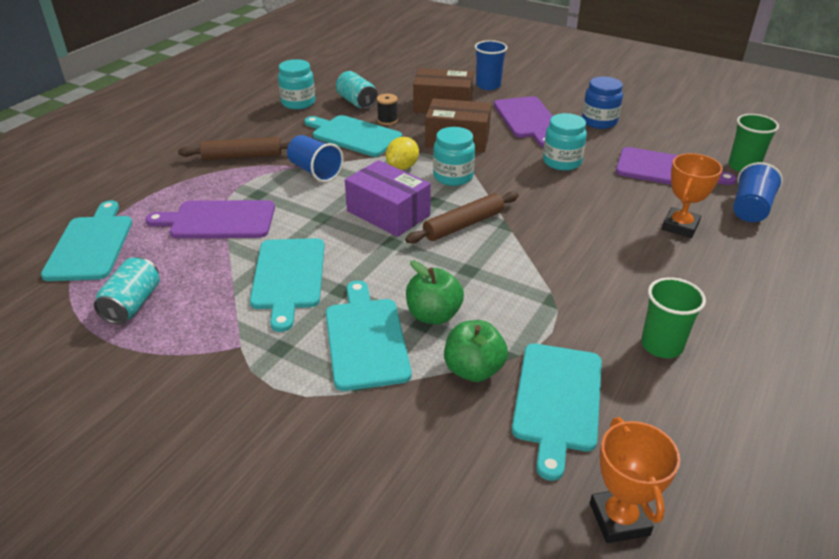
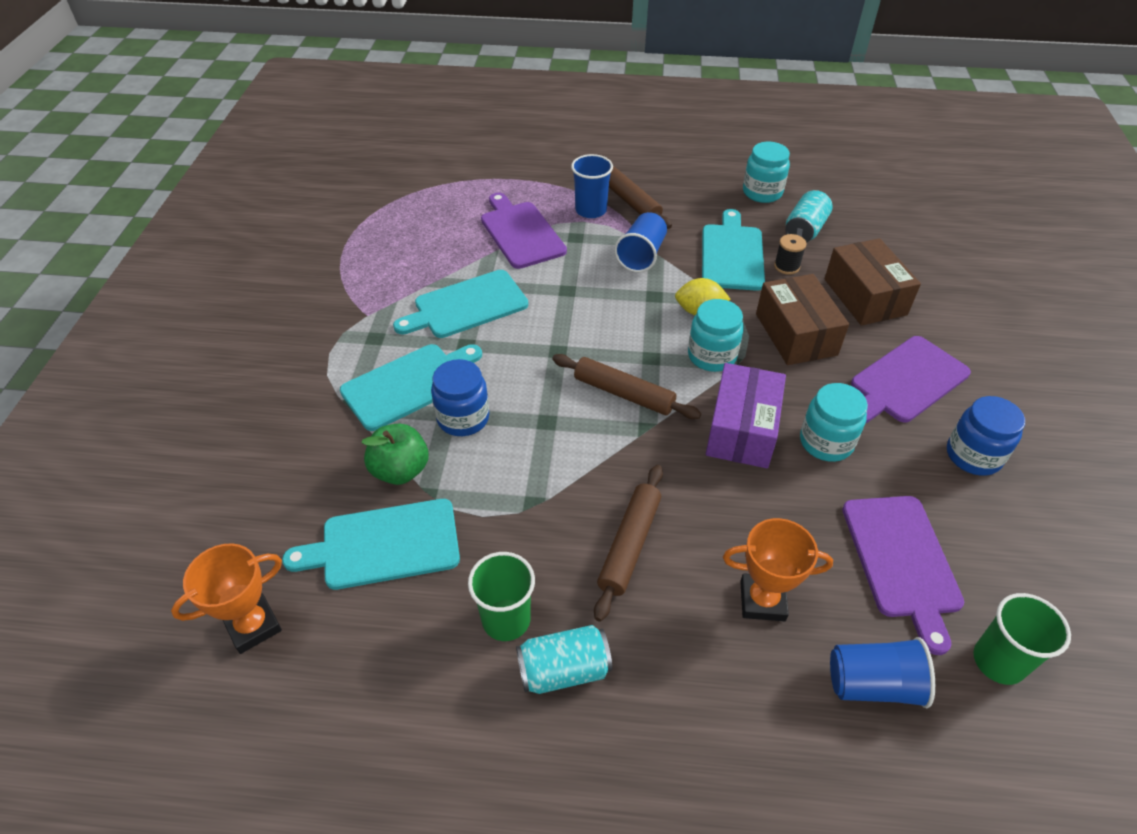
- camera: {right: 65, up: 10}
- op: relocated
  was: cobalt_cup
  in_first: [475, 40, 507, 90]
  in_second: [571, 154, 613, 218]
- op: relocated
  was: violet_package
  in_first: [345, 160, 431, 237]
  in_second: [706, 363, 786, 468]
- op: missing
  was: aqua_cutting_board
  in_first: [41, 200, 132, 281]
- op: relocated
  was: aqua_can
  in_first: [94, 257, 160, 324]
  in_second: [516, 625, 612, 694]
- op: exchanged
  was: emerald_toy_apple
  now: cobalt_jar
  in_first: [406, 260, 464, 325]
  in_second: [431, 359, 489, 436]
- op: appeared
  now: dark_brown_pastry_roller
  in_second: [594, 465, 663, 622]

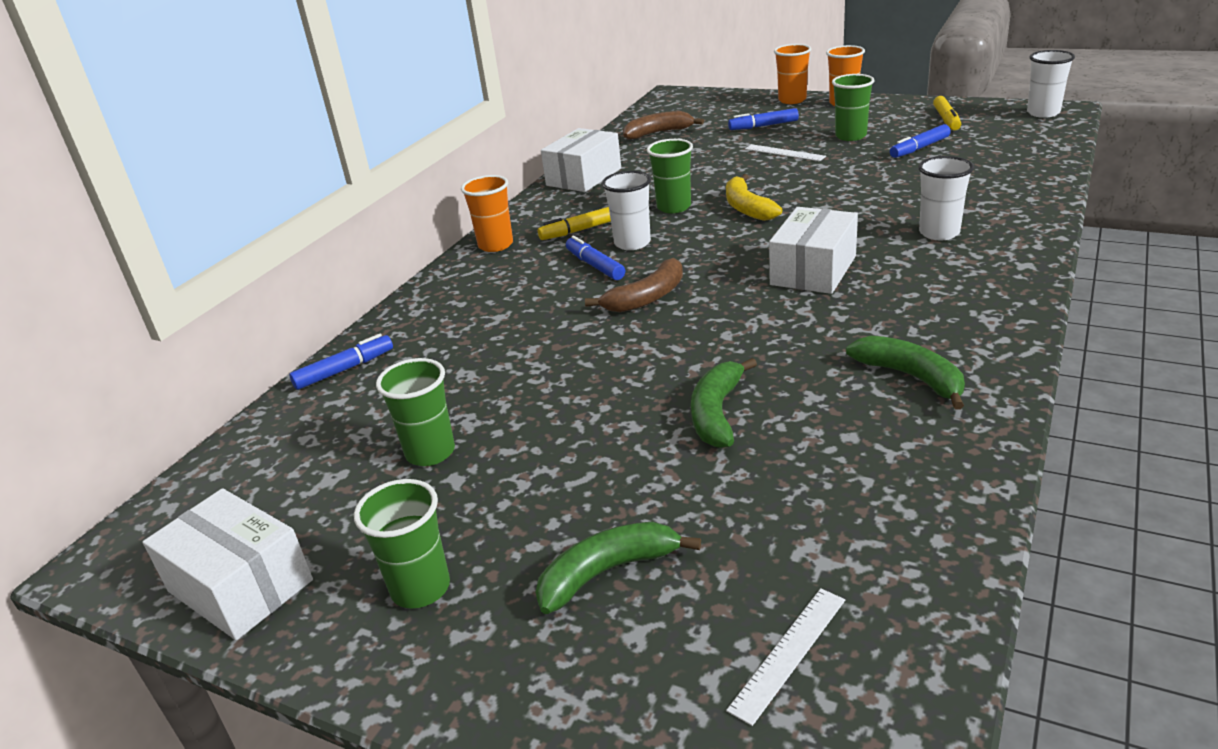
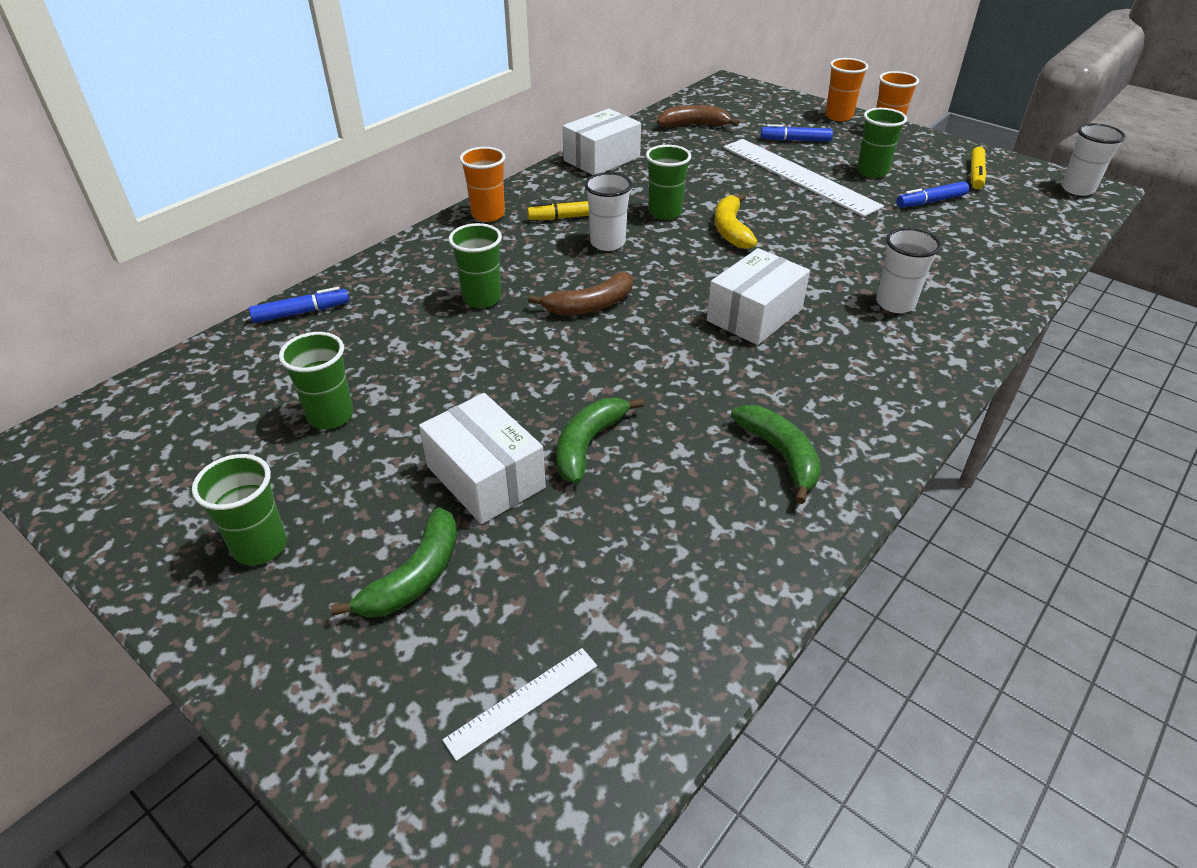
- camera: {right: 10, up: 10}
- op: size
  was: pure_white_ruler
  in_first: [745, 144, 826, 161]
  in_second: [723, 139, 884, 217]
  ratio: 2.23
- op: missing
  was: cobalt_marker_pen
  in_first: [566, 236, 625, 280]
- op: relocated
  was: pure_white_package
  in_first: [143, 488, 313, 640]
  in_second: [419, 393, 546, 524]
- op: spun
  was: emerald_banana_fruit
  in_first: [535, 522, 701, 614]
  in_second: [330, 507, 457, 618]
  clockwise: 135
- op: appeared
  now: emerald_cup
  in_second: [449, 223, 502, 308]

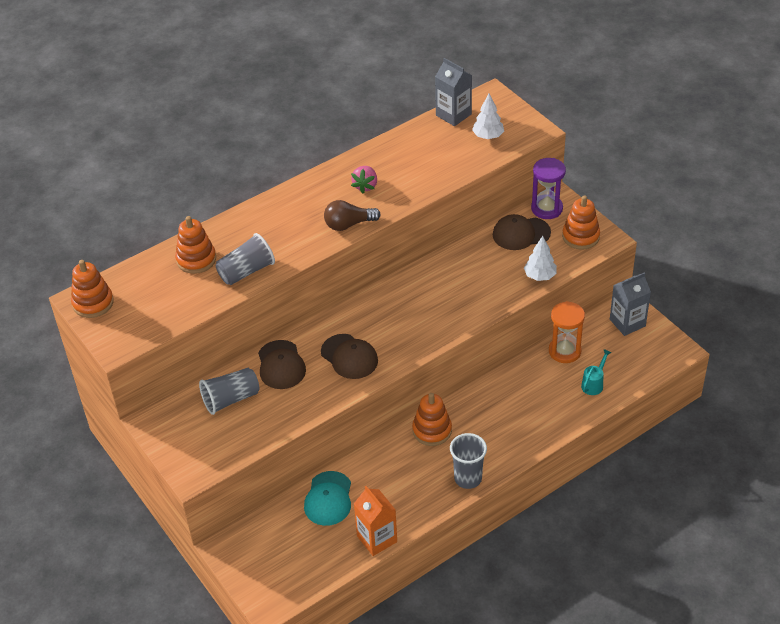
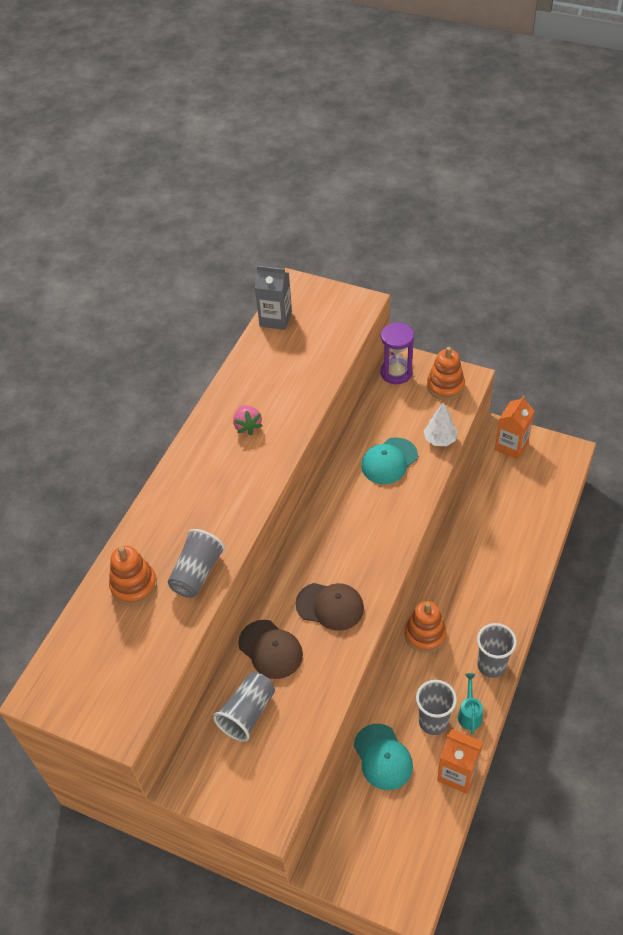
- camera: {right: -30, up: 5}
- op: missing
  was: pure_white_fir_tree
  in_first: [472, 94, 504, 139]
- op: missing
  was: dark_brown_lightbulb
  in_first: [324, 200, 381, 231]
- op: missing
  was: dark_brown_peaked_cap
  in_first: [492, 214, 551, 250]
- op: missing
  was: orange_ring_stacker
  in_first: [71, 260, 114, 318]
- op: colour
  was: grey_juice_carton
  now: orange_juice_carton
  in_first: [610, 272, 651, 336]
  in_second: [495, 395, 534, 460]
- op: missing
  was: orange_sand_timer
  in_first: [549, 301, 585, 363]
- op: relocated
  was: aqua_watering_pot
  in_first: [581, 349, 612, 395]
  in_second: [458, 673, 483, 734]
- op: appeared
  now: aqua_peaked_cap
  in_second: [361, 437, 418, 484]
- op: appeared
  now: grey_cup
  in_second: [416, 680, 457, 735]

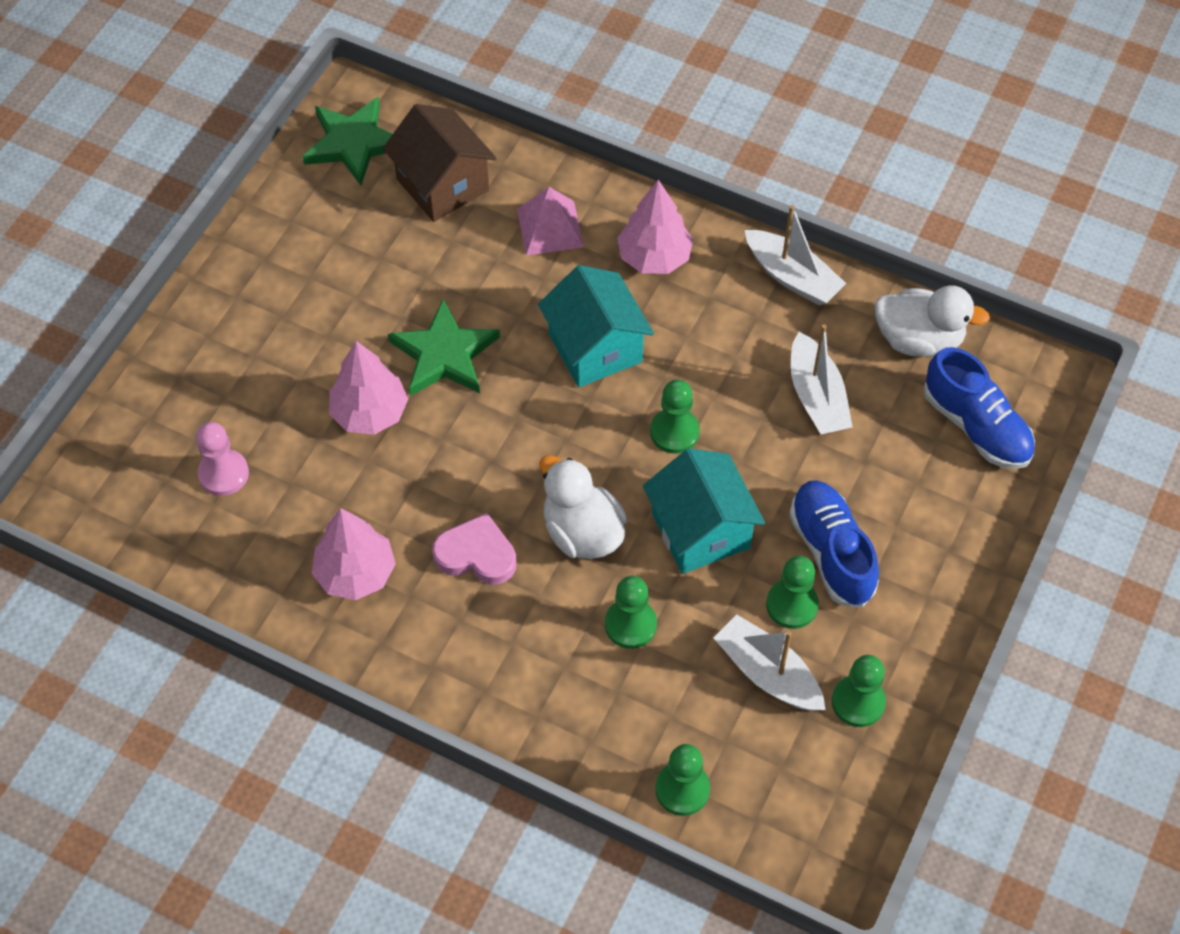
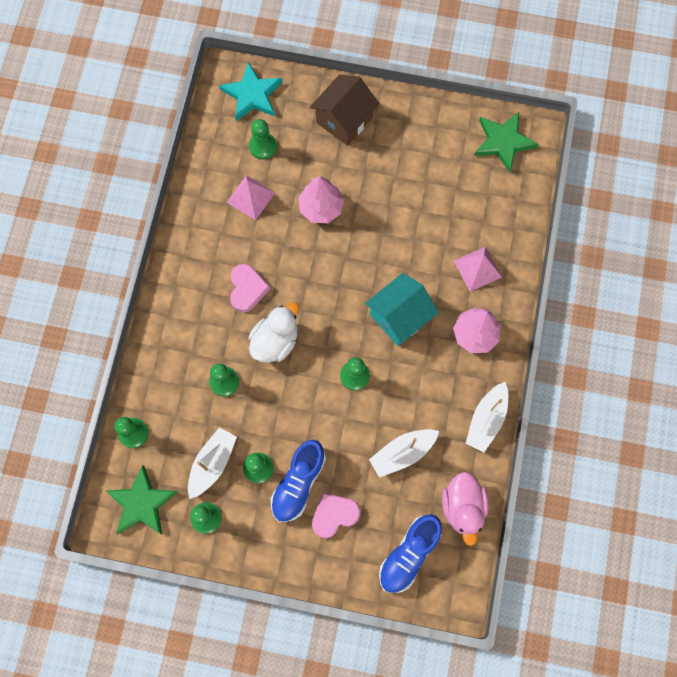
- camera: {right: 75, up: 15}
- op: relocated
  was: dark_brown_house
  in_first: [383, 104, 497, 222]
  in_second: [310, 74, 380, 146]
- op: colour
  was: pure_white_rubber_duck
  now: rosy_rubber_duck
  in_first: [875, 285, 990, 357]
  in_second: [442, 472, 489, 546]
- op: relocated
  was: emerald_five-pointed_star
  in_first: [388, 299, 500, 396]
  in_second: [106, 465, 178, 534]
- op: colour
  was: rosy_chess_pawn
  now: emerald_chess_pawn
  in_first: [196, 422, 249, 496]
  in_second: [249, 119, 277, 159]
- op: missing
  was: aqua_house
  in_first: [643, 448, 765, 574]
- op: spun
  was: cobalt_lace-up_shoe
  in_first: [789, 480, 879, 607]
  in_second: [271, 440, 326, 522]
  clockwise: 150
- op: missing
  was: rosy_fir_tree
  in_first: [312, 508, 396, 600]
- op: appeared
  now: aqua_five-pointed_star
  in_second: [219, 62, 283, 121]
- op: appeared
  now: rosy_pyramid_shape
  in_second: [226, 175, 275, 220]
- op: appeared
  now: rosy_heart
  in_second: [312, 493, 360, 538]

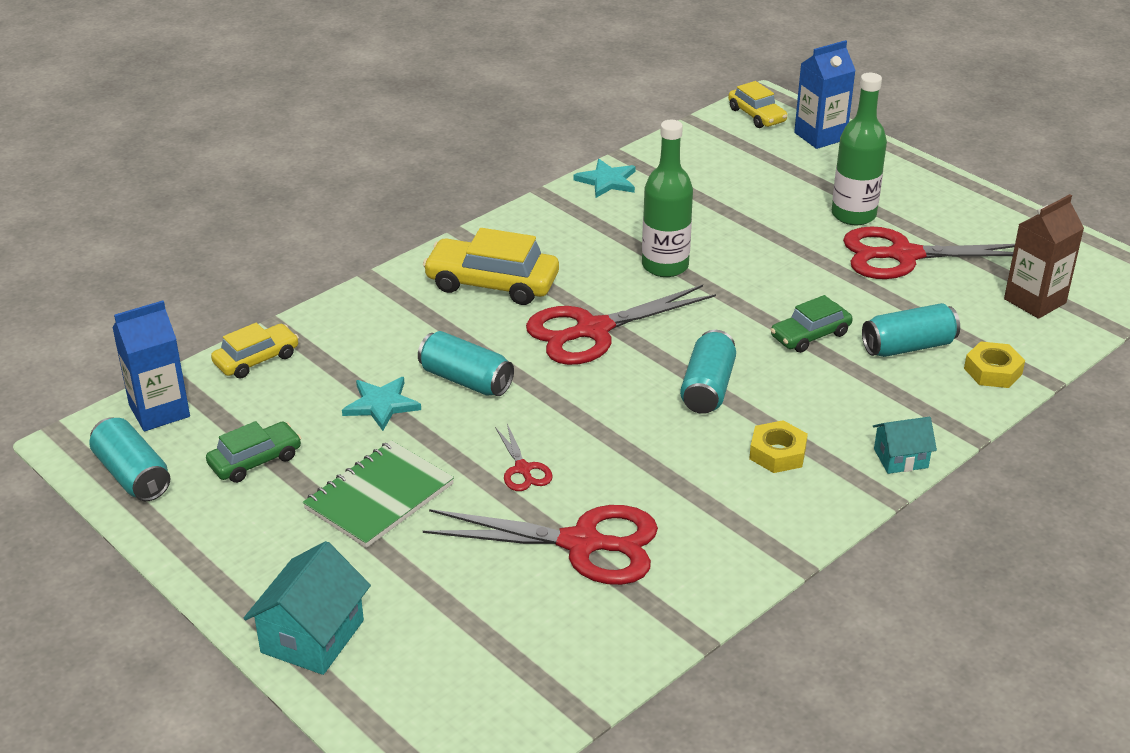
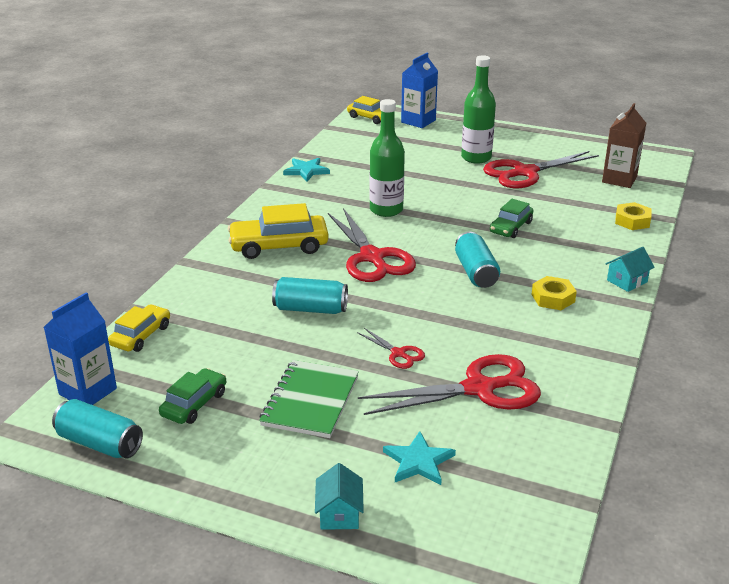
- camera: {right: -25, up: -5}
- op: spun
  was: red_scissors
  in_first: [526, 285, 716, 365]
  in_second: [328, 208, 416, 282]
  clockwise: -60
- op: missing
  was: aqua_can
  in_first: [862, 303, 960, 357]
- op: relocated
  was: aqua_five-pointed_star
  in_first: [342, 377, 421, 431]
  in_second: [383, 431, 456, 485]
- op: size
  was: aqua_house
  in_first: [244, 541, 371, 675]
  in_second: [315, 463, 364, 530]
  ratio: 0.61

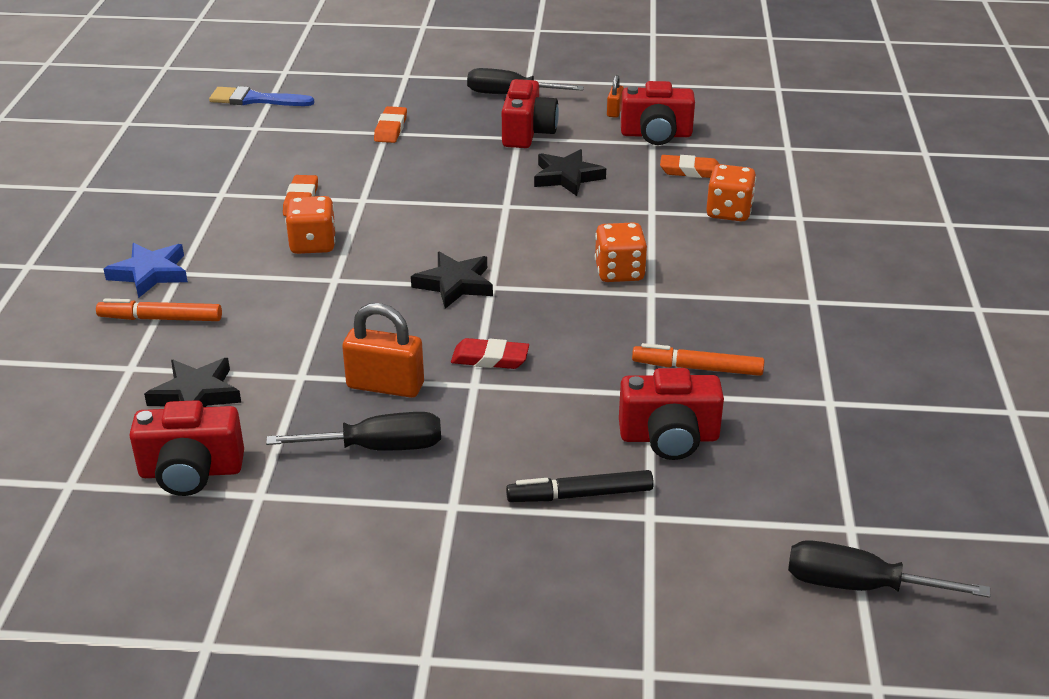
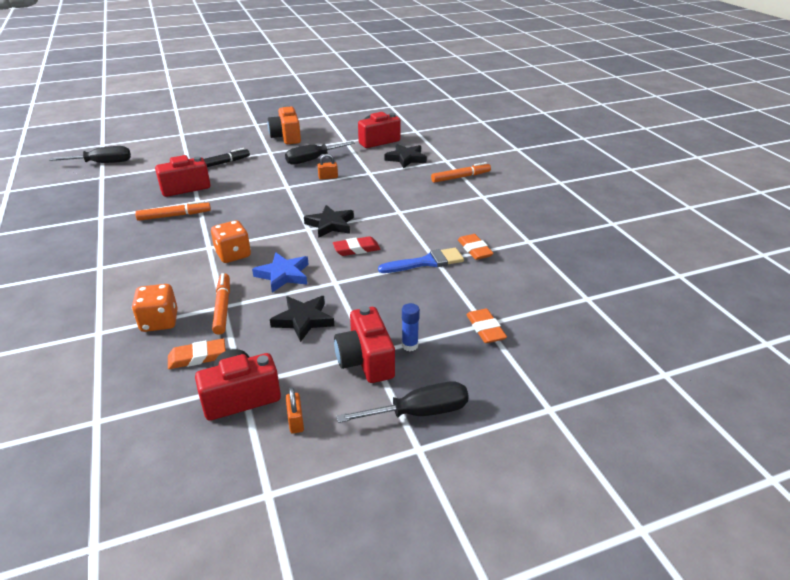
- camera: {right: 155, up: 0}
- op: relocated
  was: cobalt_brush
  in_first: [209, 86, 315, 106]
  in_second: [378, 248, 464, 273]
- op: missing
  was: orange_game_die
  in_first: [285, 196, 336, 254]
- op: relocated
  was: cobalt_five-pointed_star
  in_first: [104, 243, 188, 298]
  in_second: [252, 252, 308, 292]
- op: size
  was: orange_lock
  in_first: [342, 303, 424, 398]
  in_second: [318, 154, 338, 180]
  ratio: 0.53
- op: relocated
  was: red_gum_eraser
  in_first: [451, 338, 529, 369]
  in_second: [333, 236, 380, 256]
- op: appeared
  now: orange_compact_camera
  in_second: [268, 105, 301, 144]
- op: appeared
  now: orange_marker_pen
  in_second: [212, 273, 230, 335]
- op: appeared
  now: cobalt_stick_of_glue
  in_second: [402, 303, 420, 351]

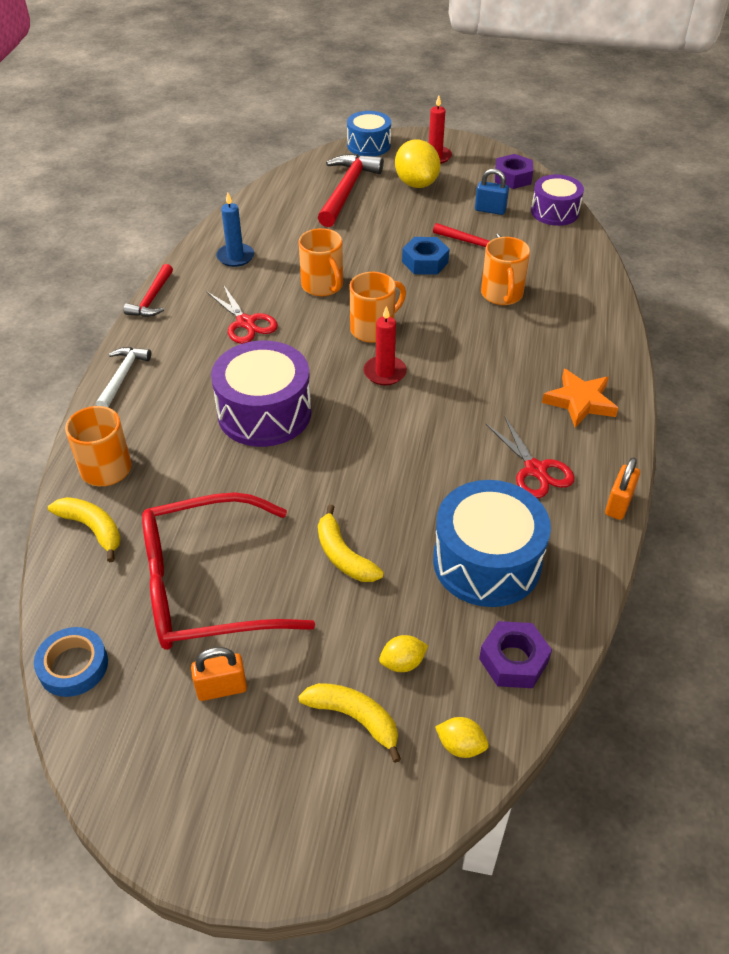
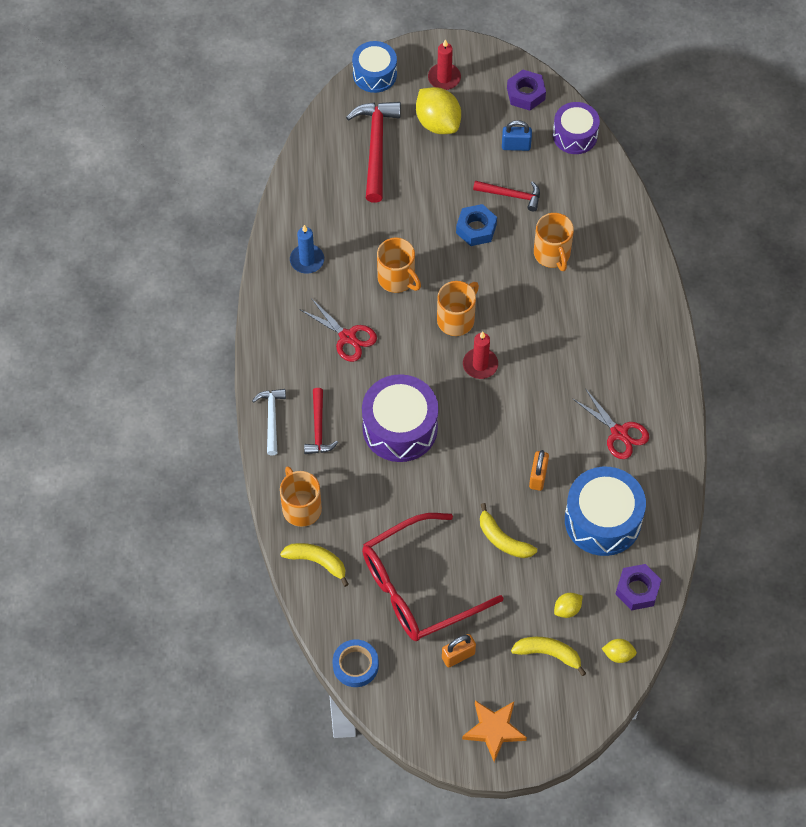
- camera: {right: -15, up: 15}
- op: relocated
  was: red_claw_hammer
  in_first: [123, 264, 173, 317]
  in_second: [304, 388, 338, 454]
- op: relocated
  was: orange_five-pointed_star
  in_first: [542, 369, 618, 428]
  in_second: [462, 701, 527, 762]
- op: relocated
  was: orange_lock
  in_first: [605, 457, 640, 520]
  in_second: [529, 450, 549, 491]

